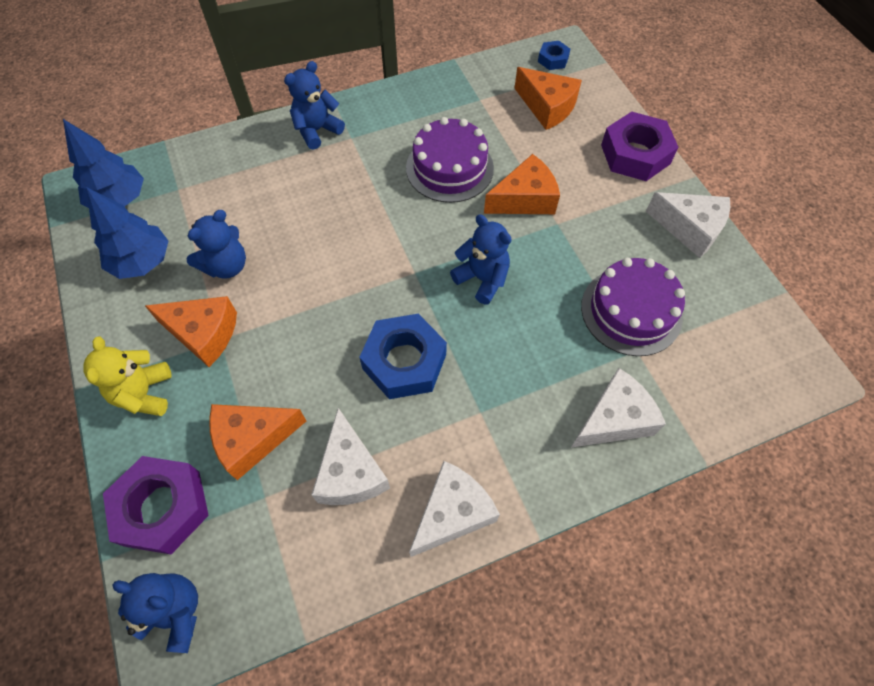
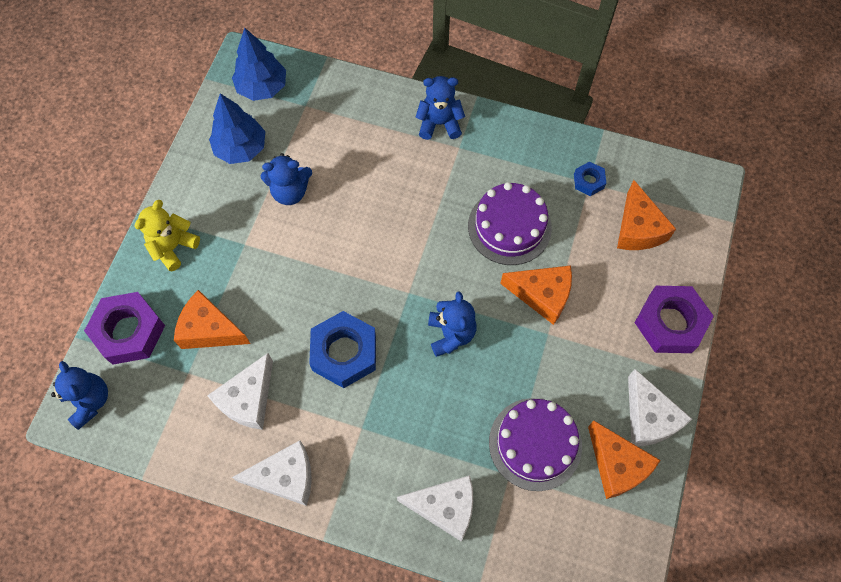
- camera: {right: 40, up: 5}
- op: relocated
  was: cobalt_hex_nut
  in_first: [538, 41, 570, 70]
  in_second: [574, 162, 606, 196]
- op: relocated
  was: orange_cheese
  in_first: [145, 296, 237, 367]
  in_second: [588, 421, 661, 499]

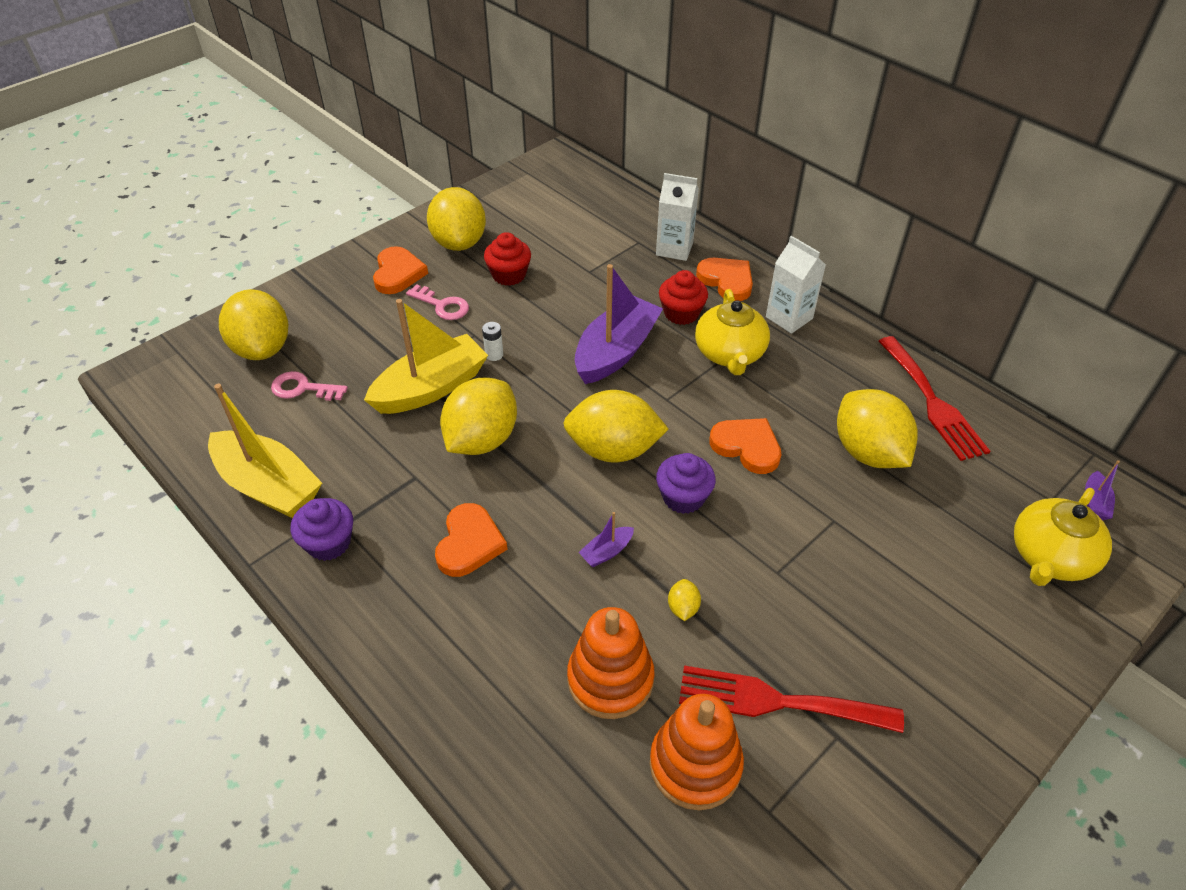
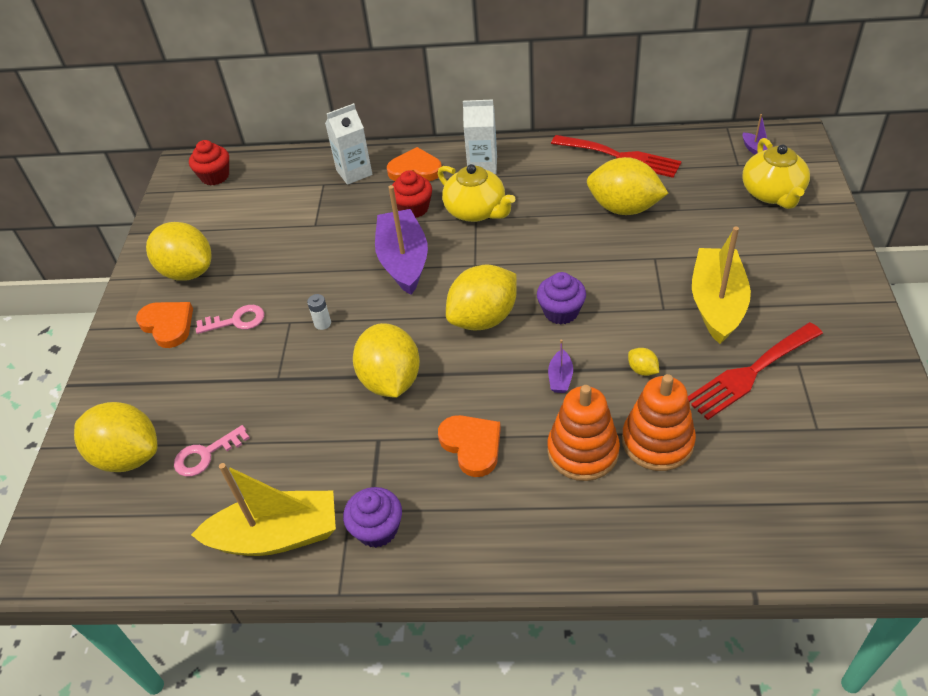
- camera: {right: -40, up: 0}
- op: relocated
  was: red_muffin
  in_first: [484, 232, 531, 286]
  in_second: [189, 140, 229, 186]
- op: relocated
  was: bright_yellow_toy_boat
  in_first: [364, 299, 488, 414]
  in_second: [692, 226, 751, 344]
- op: missing
  was: orange_heart
  in_first: [709, 418, 781, 474]
- op: relocated
  was: orange_ring_stacker
  in_first: [650, 694, 744, 810]
  in_second: [547, 385, 620, 481]

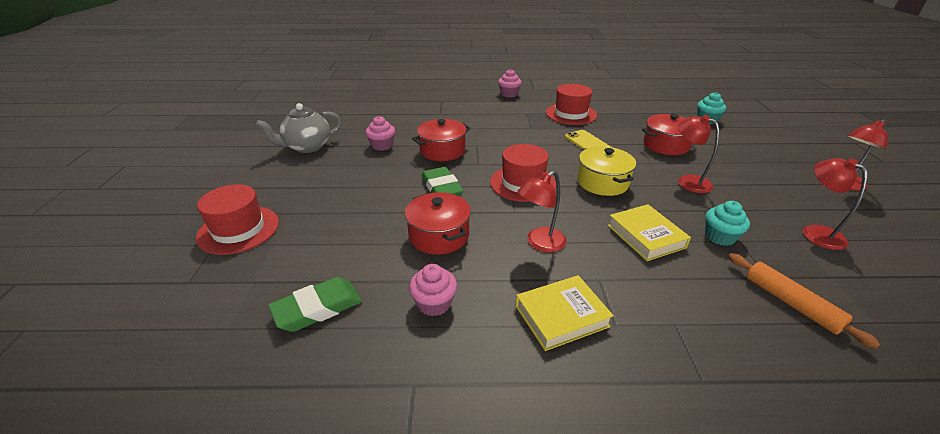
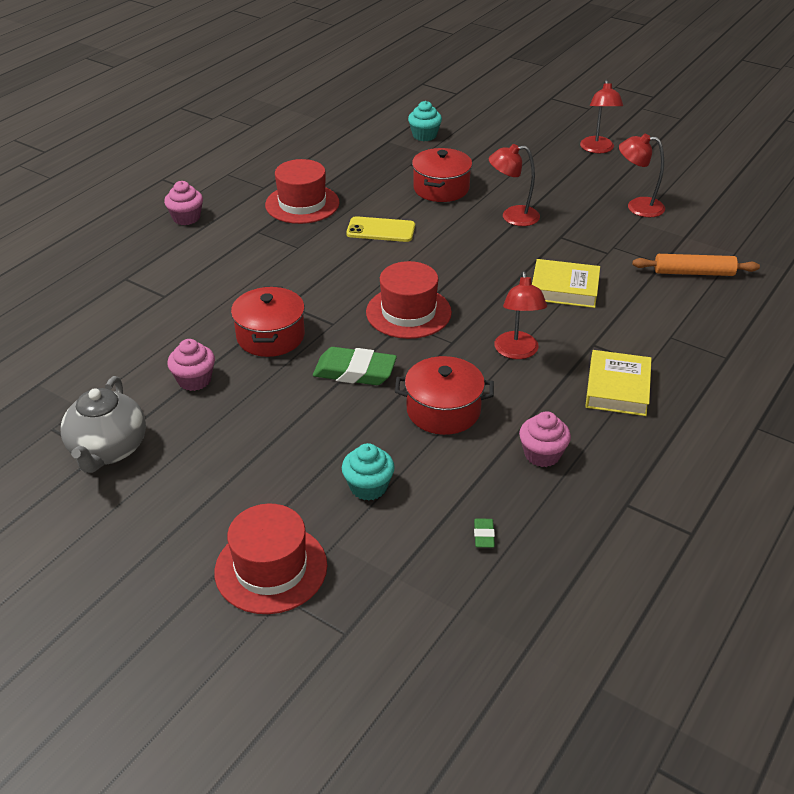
- camera: {right: -55, up: 5}
- op: missing
  was: bright_yellow_cooking_pot
  in_first: [577, 146, 636, 196]
- op: relocated
  was: aqua_muffin
  in_first: [705, 201, 750, 246]
  in_second: [342, 443, 395, 501]
- op: size
  was: emerald_gum_eraser
  in_first: [268, 277, 362, 332]
  in_second: [474, 518, 495, 548]
  ratio: 0.45

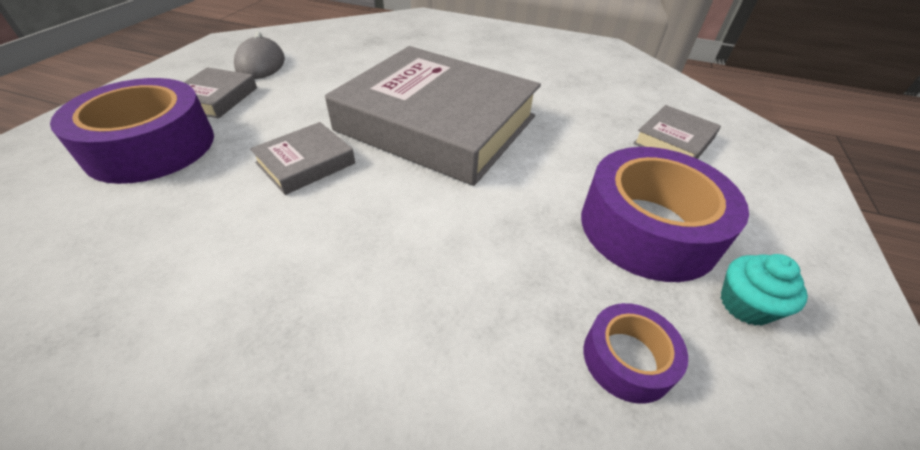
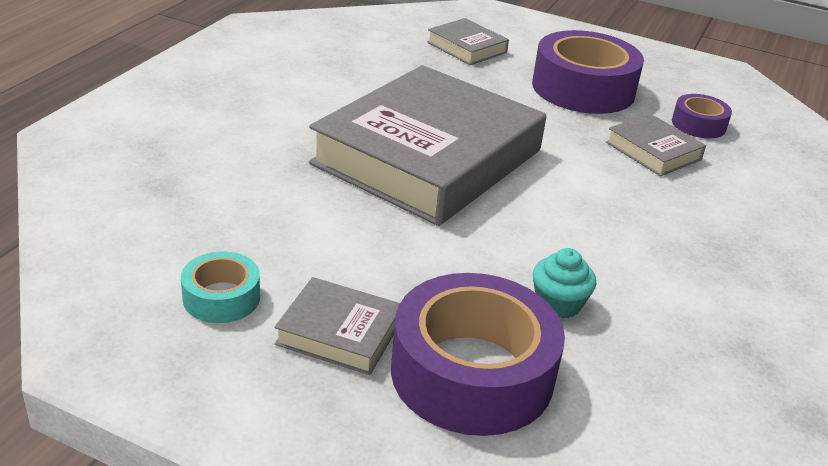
- camera: {right: -85, up: -10}
- op: exchanged
  was: grey_mouse
  now: aqua_tape
  in_first: [234, 32, 285, 79]
  in_second: [181, 251, 260, 323]
- op: relocated
  was: grey_hardcover
  in_first: [250, 122, 355, 195]
  in_second: [606, 114, 706, 176]
- op: relocated
  was: aqua_muffin
  in_first: [721, 254, 808, 326]
  in_second: [533, 248, 596, 319]

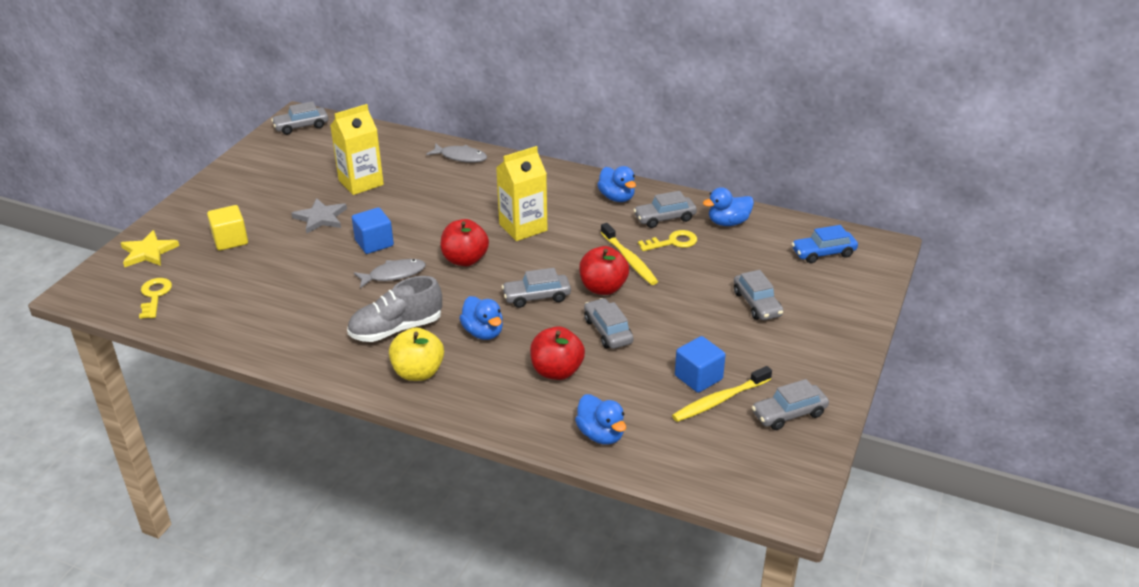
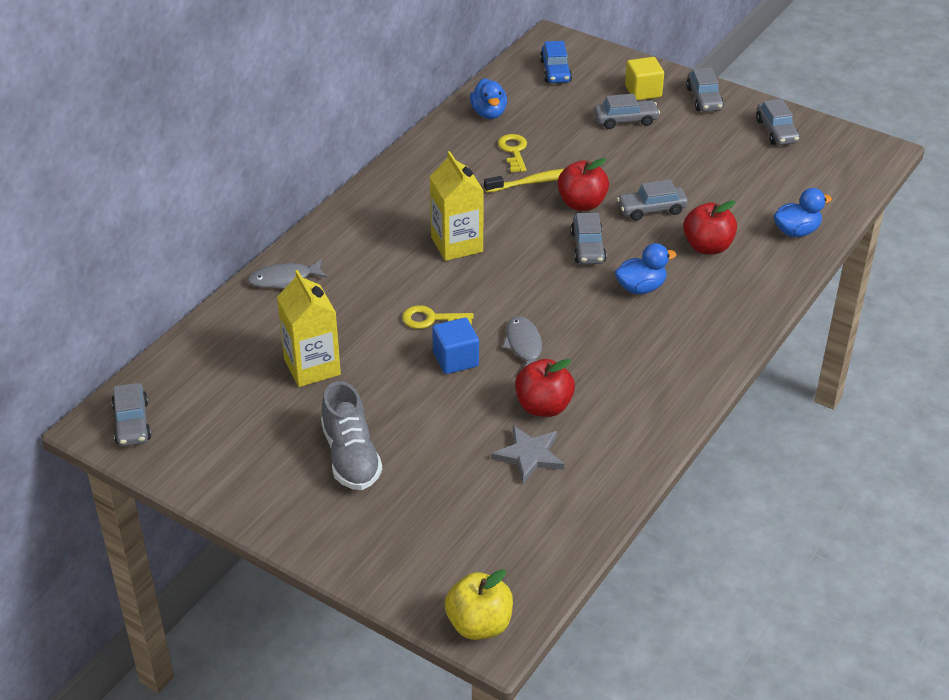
- camera: {right: -80, up: 5}
- op: spun
  was: grey_fish
  in_first: [426, 143, 487, 163]
  in_second: [247, 259, 327, 289]
  clockwise: -135
- op: missing
  was: cobalt_rubber_duck
  in_first: [597, 166, 636, 202]
- op: relocated
  was: grey_automobile
  in_first: [633, 191, 697, 228]
  in_second: [686, 68, 724, 112]
- op: relocated
  was: grey_five-pointed_star
  in_first: [291, 198, 347, 233]
  in_second: [491, 425, 564, 483]
- op: relocated
  was: bright_yellow_block
  in_first: [207, 205, 248, 251]
  in_second: [625, 57, 664, 100]
- op: relocated
  was: red_toy_apple
  in_first: [441, 219, 489, 266]
  in_second: [515, 359, 575, 417]
- op: missing
  was: bright_yellow_five-pointed_star
  in_first: [121, 230, 179, 267]
- op: relocated
  was: grey_lace-up_shoe
  in_first: [347, 276, 442, 342]
  in_second: [321, 381, 382, 490]
- op: relocated
  was: bright_yellow_key
  in_first: [139, 278, 172, 319]
  in_second: [402, 305, 474, 329]
- op: relocated
  was: bright_yellow_toy_apple
  in_first: [389, 327, 444, 381]
  in_second: [445, 569, 513, 640]
- op: missing
  was: cobalt_block
  in_first: [675, 336, 726, 393]
- op: missing
  was: bright_yellow_toothbrush
  in_first: [672, 366, 772, 422]

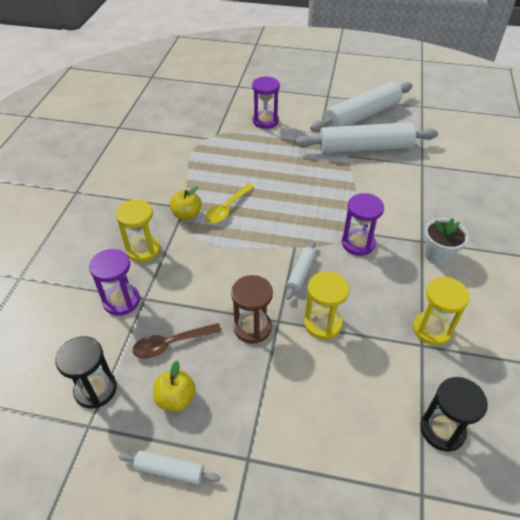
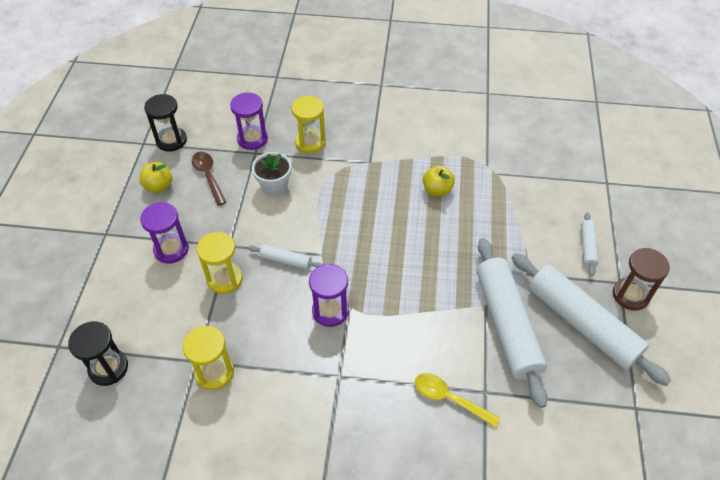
- camera: {right: 85, up: 5}
- op: relocated
  was: violet_sand_timer
  in_first: [252, 76, 280, 129]
  in_second: [140, 202, 189, 264]
- op: relocated
  was: bright_yellow_teaspoon
  in_first: [205, 183, 254, 223]
  in_second: [415, 373, 500, 428]
- op: relocated
  was: bright_yellow_toy_apple
  in_first: [170, 187, 202, 220]
  in_second: [423, 166, 455, 197]
- op: relocated
  was: pure_white_flower_pot
  in_first: [424, 218, 469, 265]
  in_second: [252, 152, 291, 197]
- op: relocated
  was: dark_brown_sand_timer
  in_first: [231, 275, 273, 344]
  in_second: [613, 248, 670, 311]
- op: relocated
  was: pure_white_pastry_roller
  in_first: [118, 450, 220, 485]
  in_second: [581, 212, 599, 277]

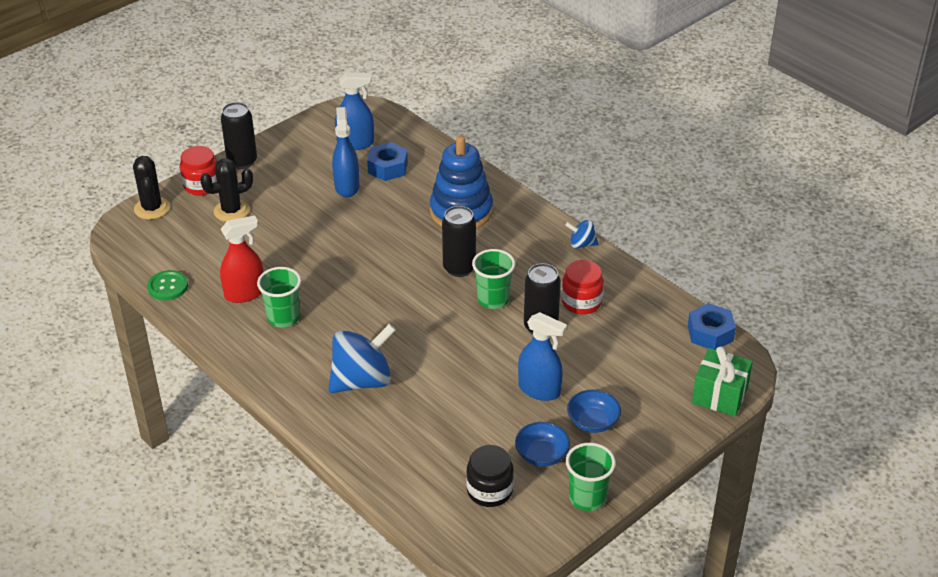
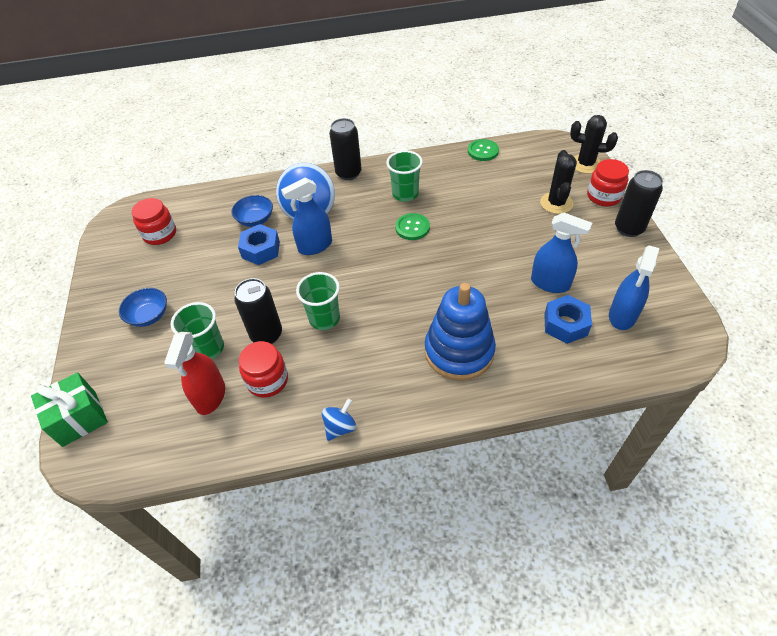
- camera: {right: 125, up: 10}
- op: relocated
  was: black_can
  in_first: [442, 206, 476, 277]
  in_second: [329, 118, 362, 180]
- op: relocated
  was: red_spray_bottle
  in_first: [220, 216, 264, 303]
  in_second: [164, 332, 225, 415]
- op: relocated
  was: cobalt_hex_nut
  in_first: [688, 303, 736, 350]
  in_second: [238, 224, 280, 265]
- op: relocated
  was: cobalt_spray_bottle
  in_first: [518, 312, 567, 401]
  in_second: [281, 178, 332, 255]
- op: relocated
  was: cobalt_bowl
  in_first: [515, 422, 570, 467]
  in_second: [231, 195, 273, 227]
- op: relocated
  was: emerald_cup
  in_first: [566, 443, 616, 511]
  in_second: [170, 302, 224, 359]
- op: colour
  was: black_jar
  now: red_jar
  in_first: [466, 445, 514, 507]
  in_second: [131, 198, 176, 245]
- op: appeared
  now: emerald_button
  in_second: [395, 213, 430, 240]

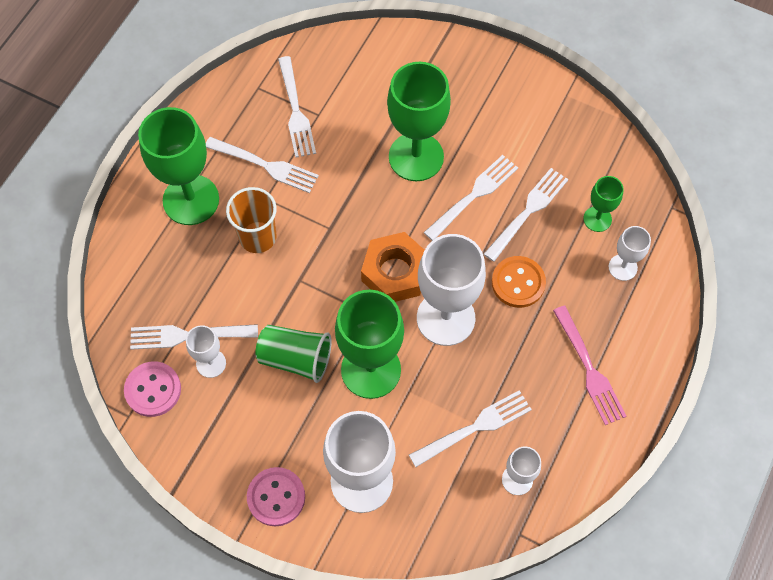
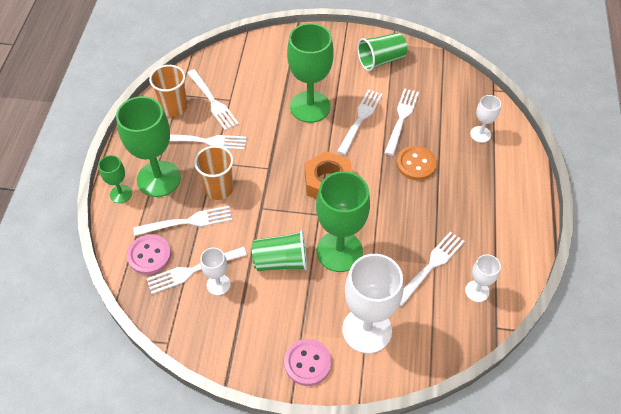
- camera: {right: -20, up: -10}
- op: relocated
  was: emerald_goblet
  in_first: [583, 176, 624, 232]
  in_second: [98, 155, 132, 203]
- op: missing
  was: pure_white_goblet
  in_first: [417, 234, 486, 346]
- op: missing
  was: rosy_table_fork
  in_first: [553, 305, 626, 425]
- op: relocated
  was: rosy_button
  in_first: [124, 362, 181, 417]
  in_second: [127, 234, 171, 275]
- op: appeared
  now: emerald_cup
  in_second: [357, 33, 408, 71]
- op: appeared
  now: orange_cup
  in_second: [149, 65, 188, 117]
- op: appeared
  now: pure_white_table_fork
  in_second: [133, 206, 232, 236]

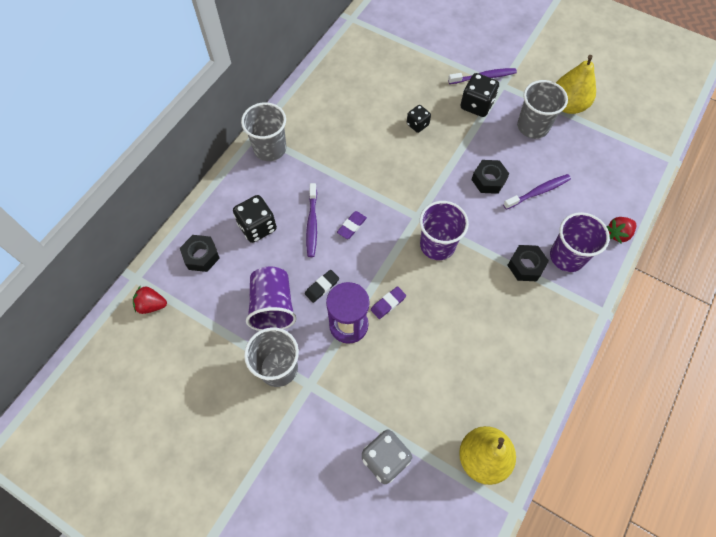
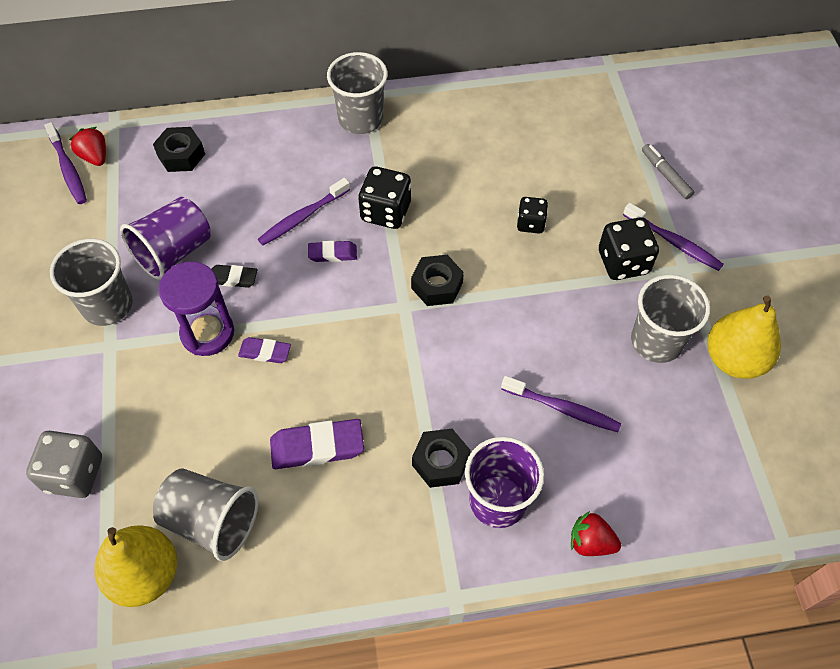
- camera: {right: 50, up: -5}
- op: relocated
  was: black_hex_nut
  in_first: [471, 160, 509, 194]
  in_second: [411, 255, 464, 306]
- op: relocated
  was: black_game_die
  in_first: [233, 195, 277, 243]
  in_second: [358, 167, 411, 229]
- op: missing
  was: violet_cup
  in_first: [419, 201, 469, 260]
- op: appeared
  now: violet_toothbrush
  in_second: [44, 122, 87, 204]
- op: appeared
  now: grey_marker_pen
  in_second: [642, 144, 694, 199]
- op: appeared
  now: violet_gum_eraser
  in_second: [270, 419, 364, 469]
- op: appeared
  now: grey_cup
  in_second: [153, 469, 258, 561]

